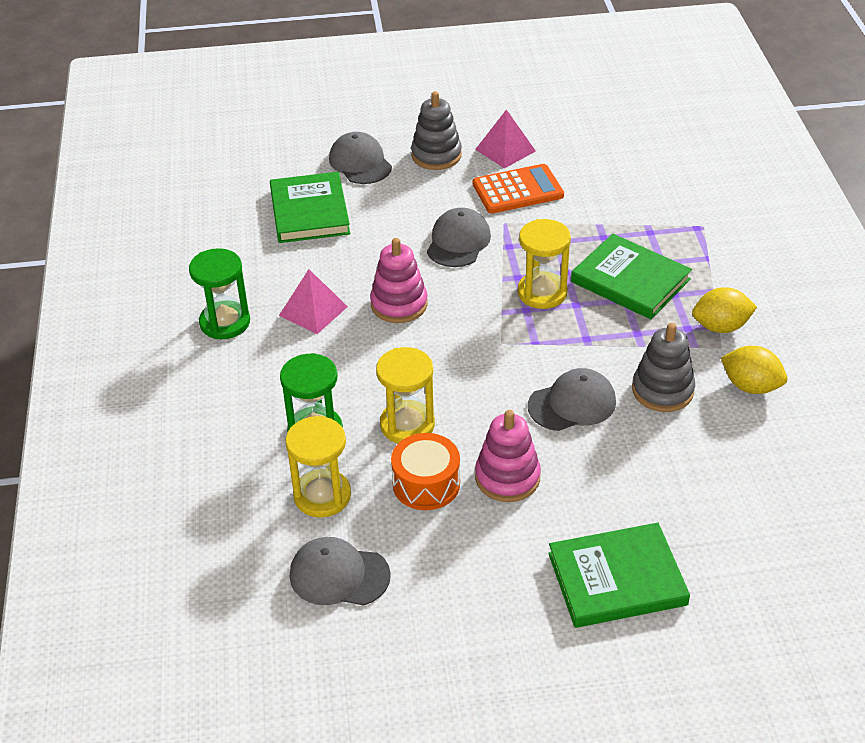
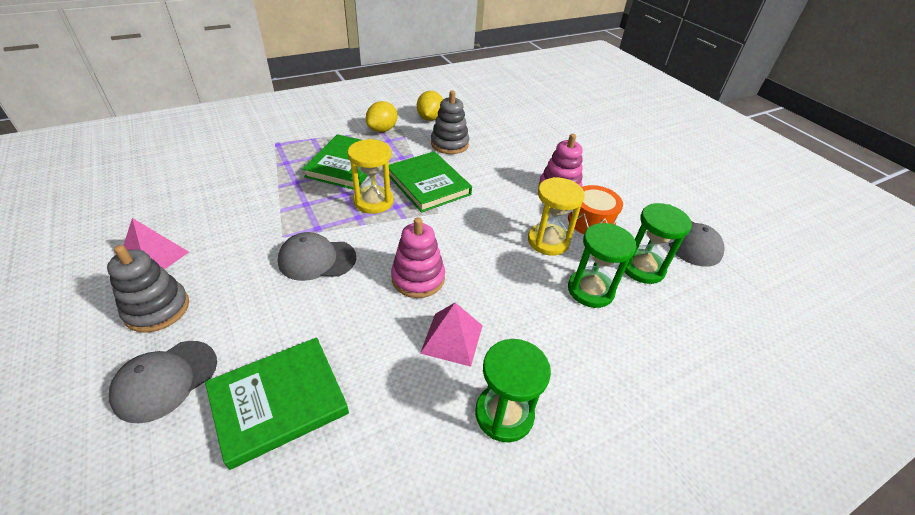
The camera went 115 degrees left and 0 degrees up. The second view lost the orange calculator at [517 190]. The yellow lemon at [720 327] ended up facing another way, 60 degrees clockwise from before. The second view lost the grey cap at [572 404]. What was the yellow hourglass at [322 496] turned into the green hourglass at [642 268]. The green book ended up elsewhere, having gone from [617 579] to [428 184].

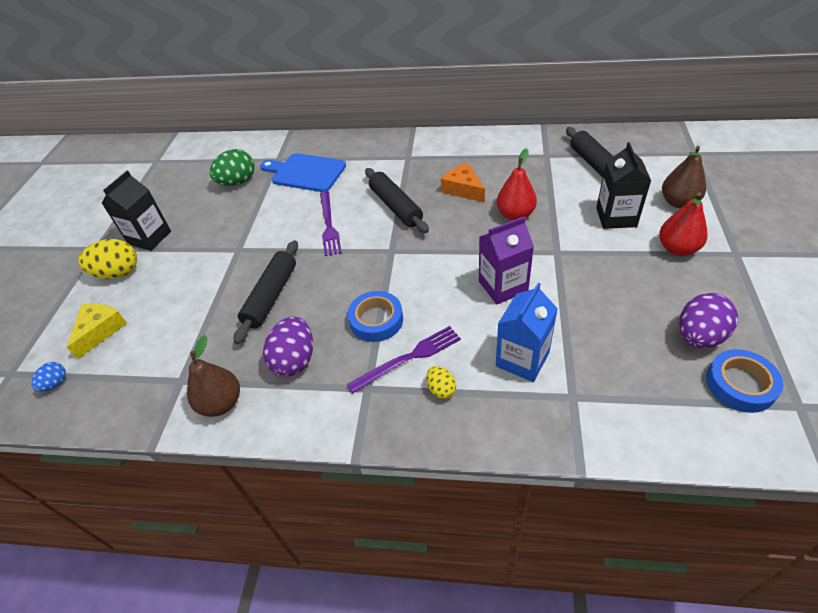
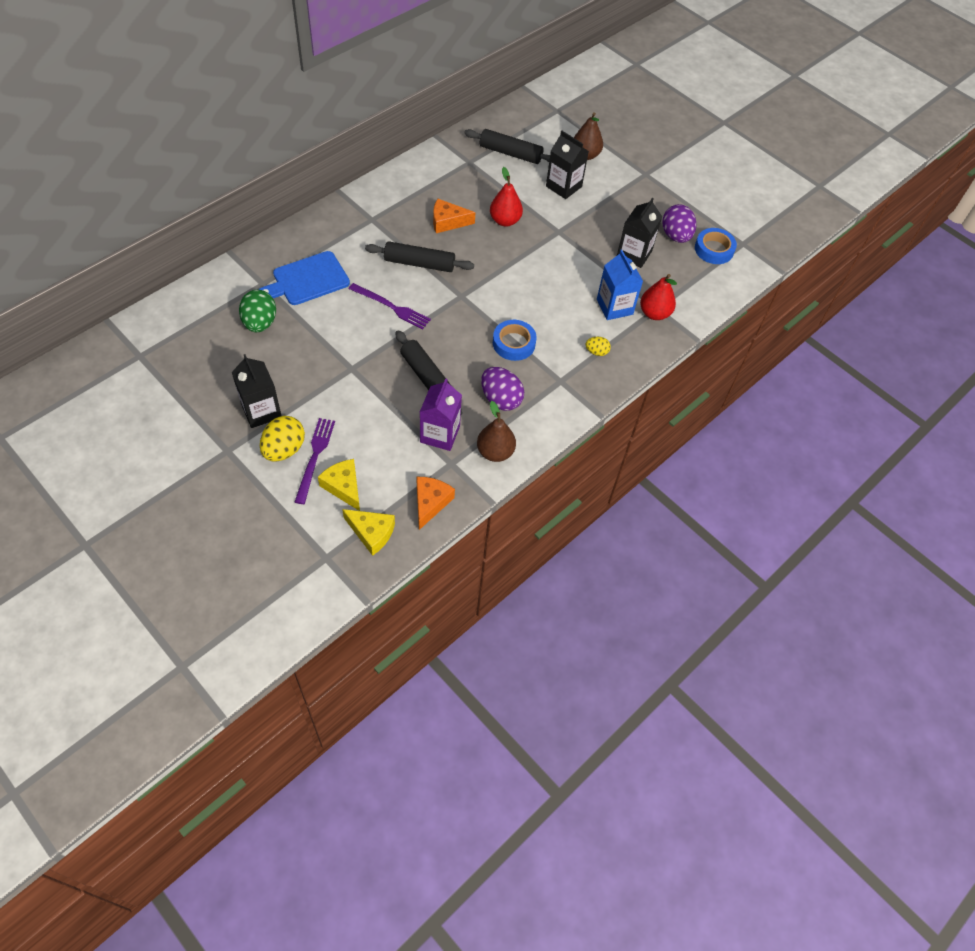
The camera went 60 degrees left and 10 degrees up. The red pear ended up elsewhere, having gone from [677 249] to [654 313]. The purple carton ended up elsewhere, having gone from [503 286] to [440 434]. The purple fork ended up elsewhere, having gone from [408 358] to [315 457]. Where the blue egg stood at [55 383], the yellow cheese came to stand at [371 533]. The second view gained the black carton at [634 254]. The second view gained the orange cheese at [430 503].

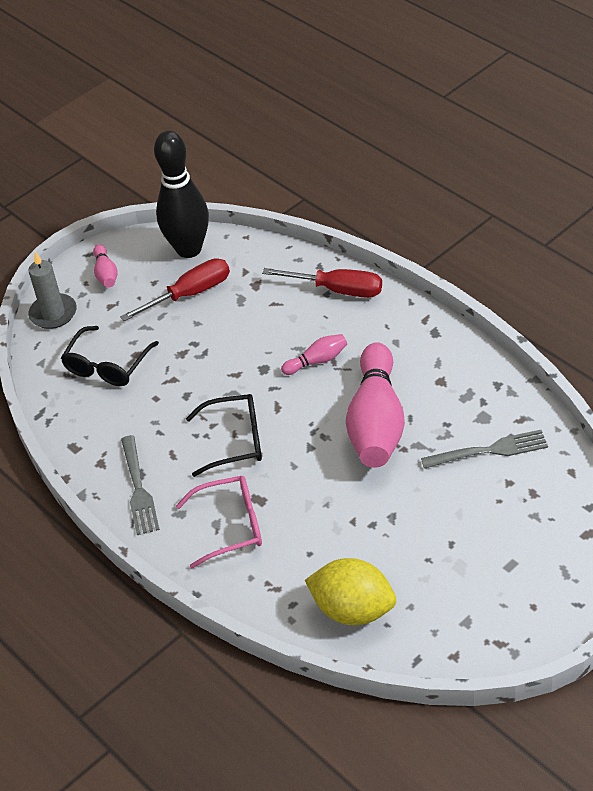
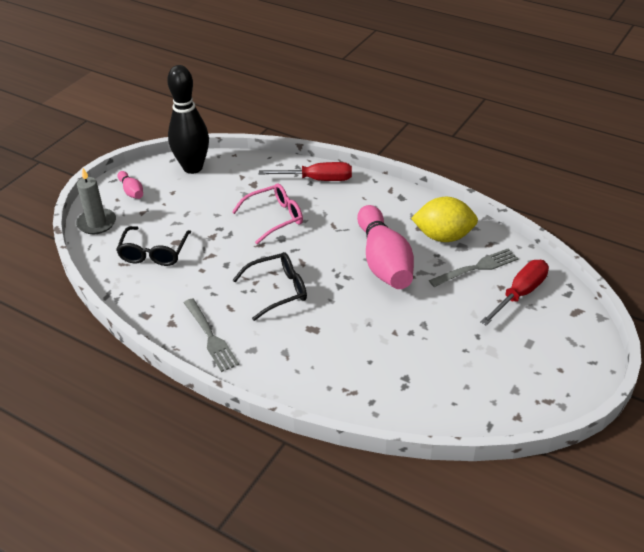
The camera went 20 degrees left and 5 degrees down. The red screwdriver ended up elsewhere, having gone from [189 294] to [520 294]. The second view lost the pink bowling pin at [317 361]. The pink glasses ended up elsewhere, having gone from [231 526] to [275 218]. The yellow lemon ended up elsewhere, having gone from [353 610] to [443 237].

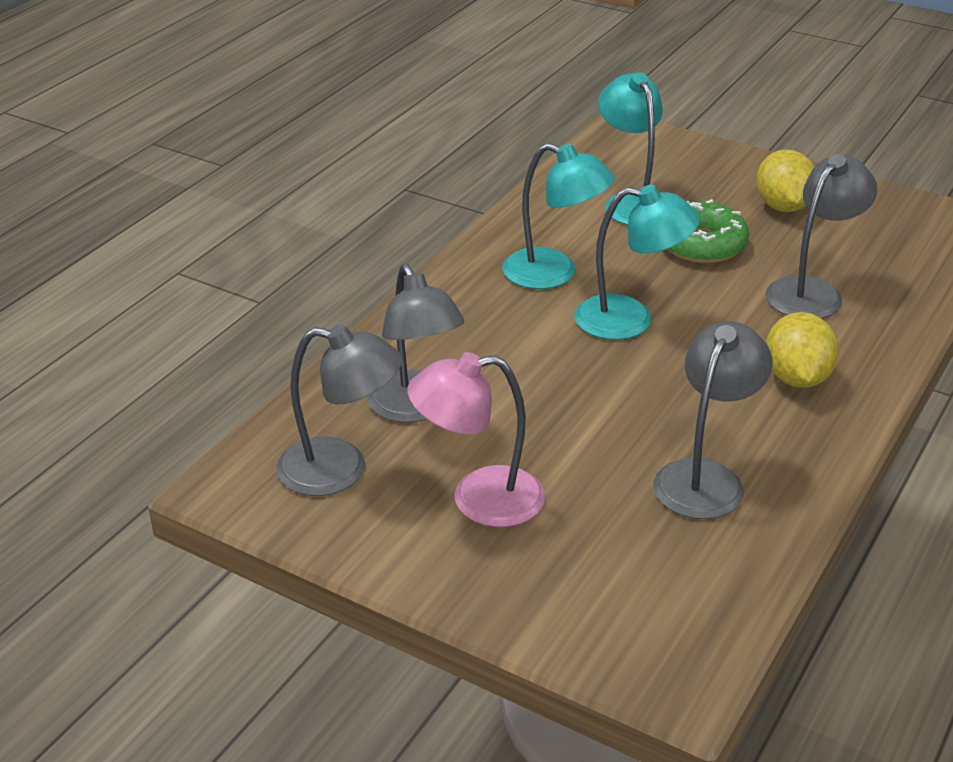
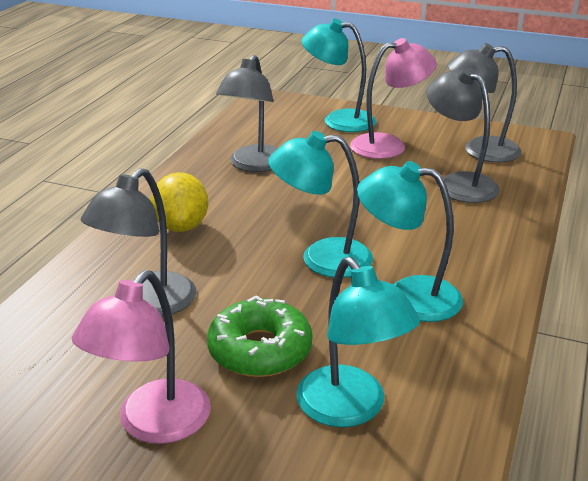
The camera went 170 degrees right and 5 degrees down. Where the yellow lemon stood at [782 207], the pink lamp came to stand at [153 425]. The second view gained the turquoise lamp at [338 120].

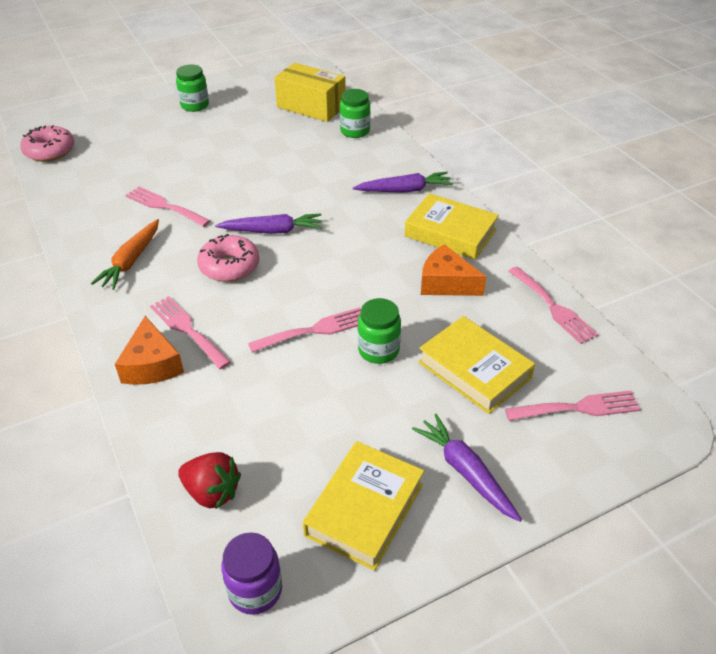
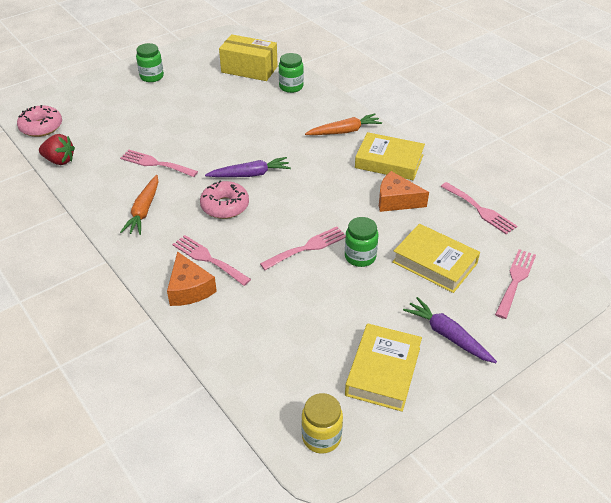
The camera went 10 degrees left and 0 degrees up. What was the purple carrot at [404 190] turned into the orange carrot at [344 131]. The pink fork at [578 408] ended up facing another way, 45 degrees counterclockwise from before. The red strawberry ended up elsewhere, having gone from [212 492] to [59 161]. What was the purple jar at [255 590] turned into the yellow jar at [321 437].

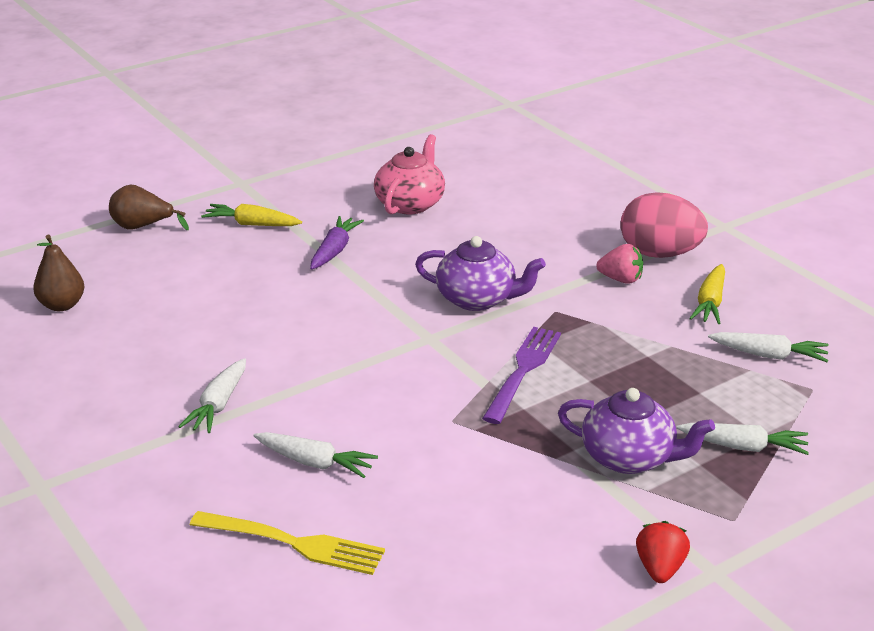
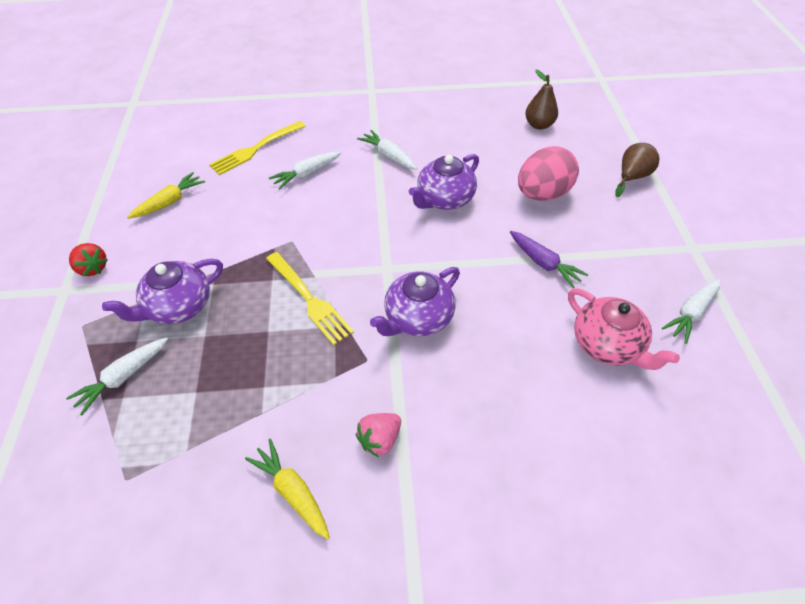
The camera went 120 degrees right and 20 degrees up. The pink egg ended up elsewhere, having gone from [660 254] to [542 194]. The yellow carrot ended up elsewhere, having gone from [252 224] to [170 202]. What was the purple fork at [523 371] turned into the yellow fork at [309 299]. The white carrot ended up elsewhere, having gone from [769 355] to [691 313]. The second view gained the purple teapot at [444 199].

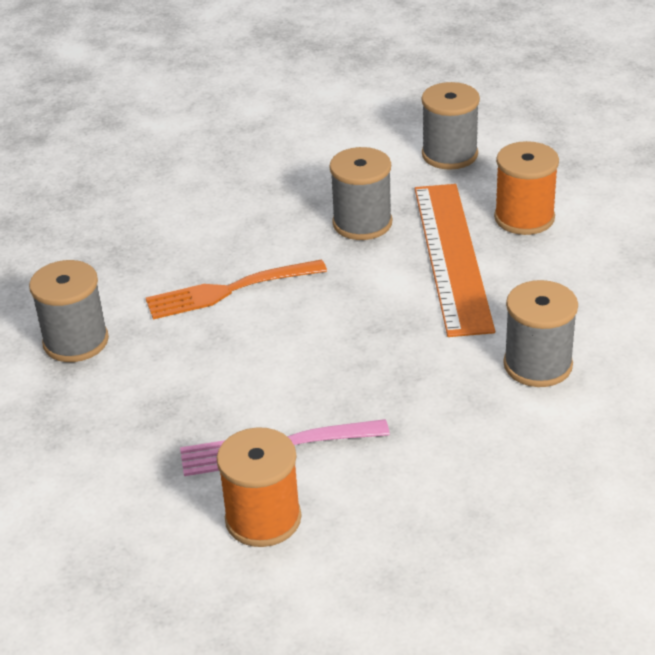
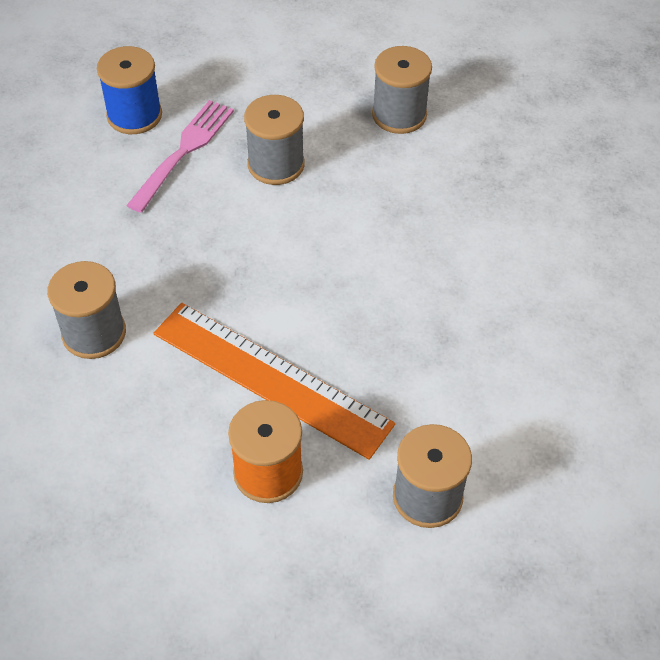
The camera went 125 degrees right and 15 degrees up. The grey spool ended up elsewhere, having gone from [362 223] to [276 164]. The second view lost the orange fork at [230 290]. What was the orange spool at [263 519] turned into the blue spool at [134 115].

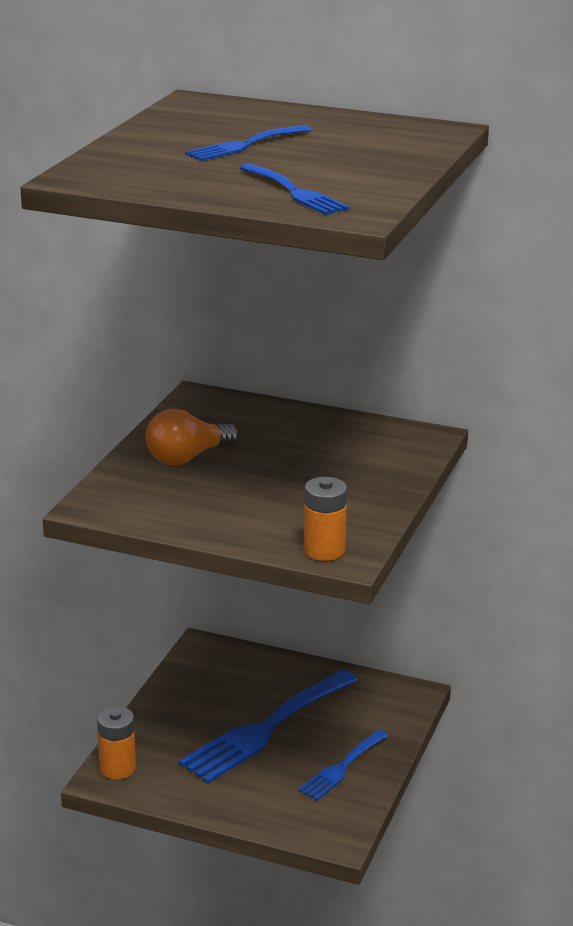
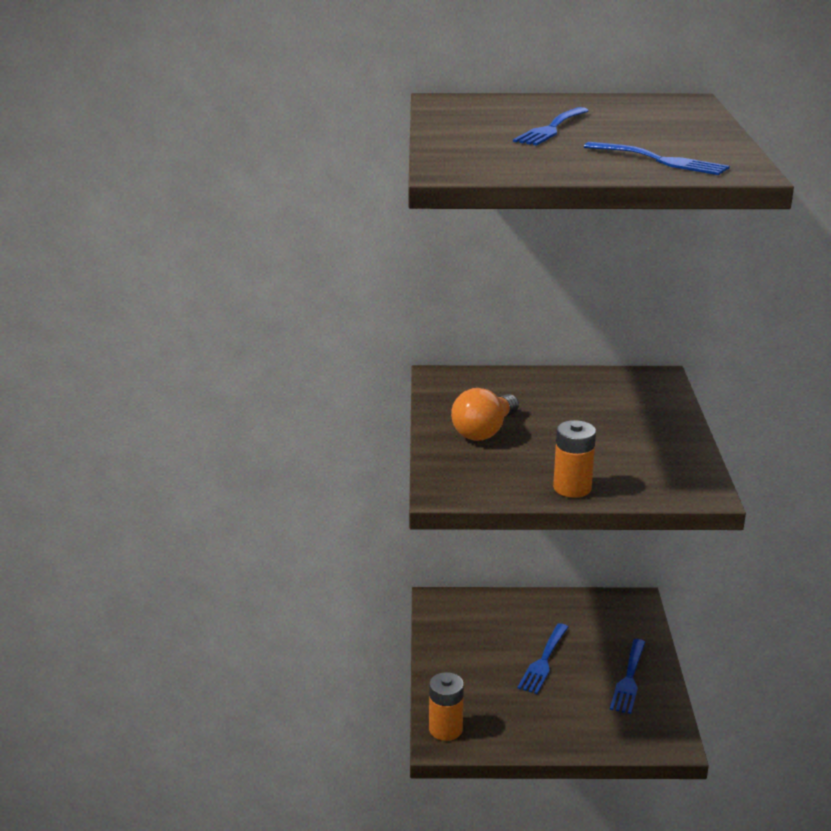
The camera went 20 degrees left and 0 degrees up. The orange battery ended up elsewhere, having gone from [324 550] to [572 488]. The size of the blue fork at [266 729] changed by a factor of 0.55.

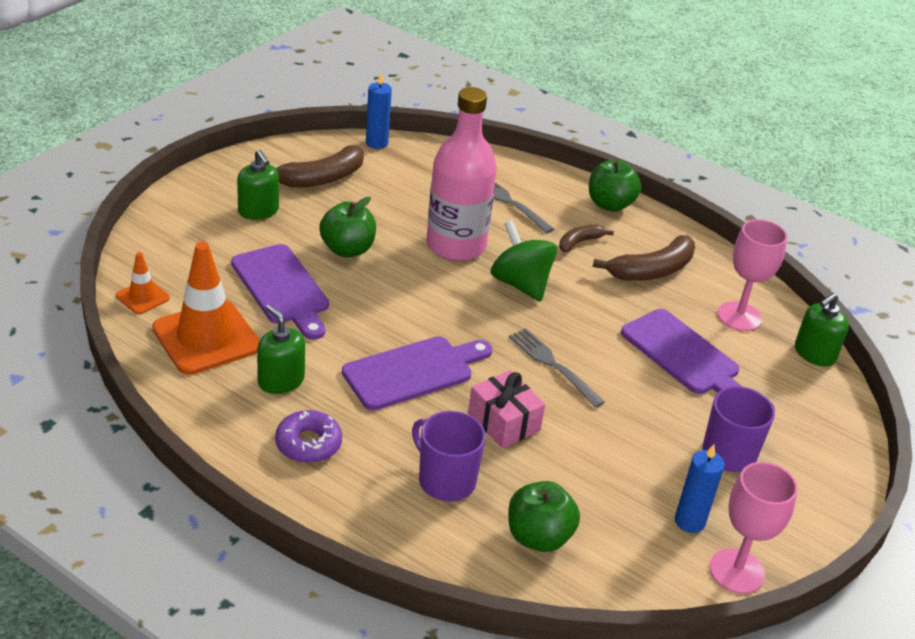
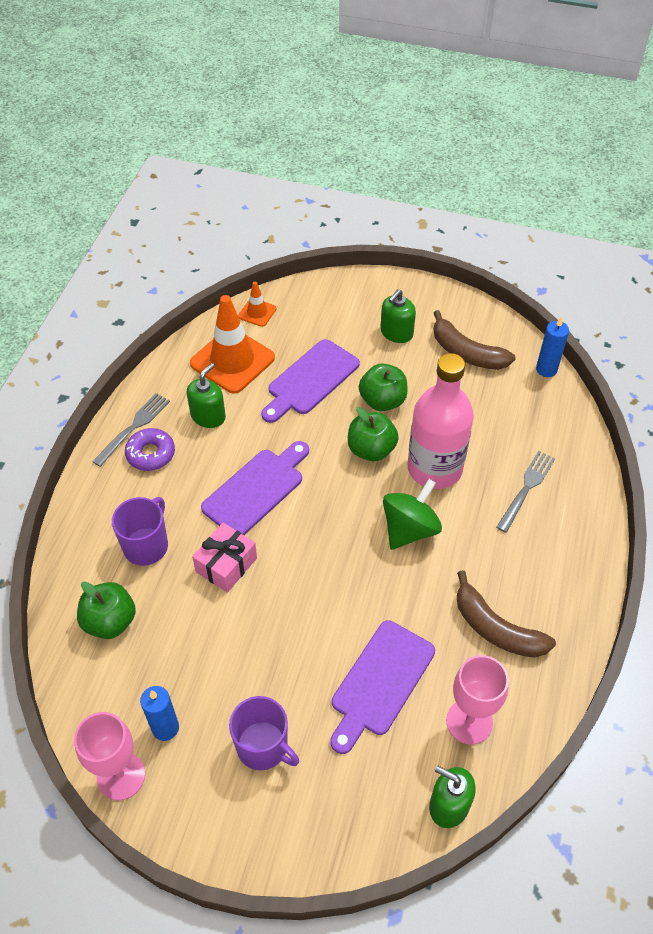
The camera went 75 degrees right and 15 degrees up. The green apple ended up elsewhere, having gone from [610 204] to [371 449]. The second view lost the brown banana at [579 242]. The grey fork ended up elsewhere, having gone from [553 365] to [133 427]. The purple cutting board at [413 371] ended up facing another way, 90 degrees counterclockwise from before.

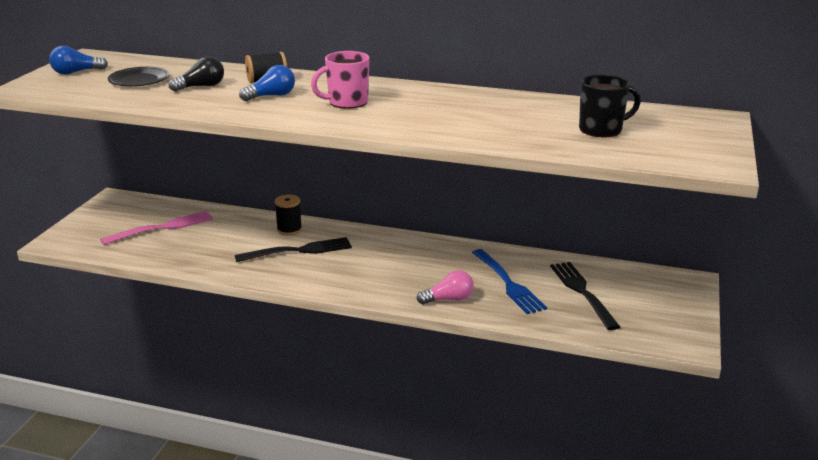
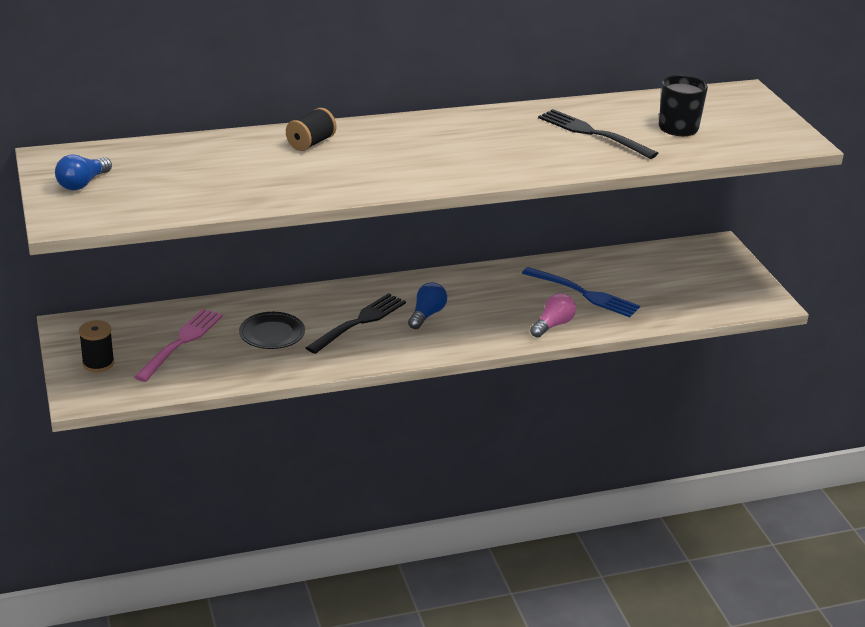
The camera went 35 degrees left and 5 degrees up. The second view lost the pink mug at [346 102]. The second view lost the black light bulb at [201 87]. The blue light bulb ended up elsewhere, having gone from [271 96] to [427 315]. The black plate ended up elsewhere, having gone from [139 80] to [272 334]. The black spool ended up elsewhere, having gone from [289 229] to [98 363]. The black fork ended up elsewhere, having gone from [582 292] to [593 133].

